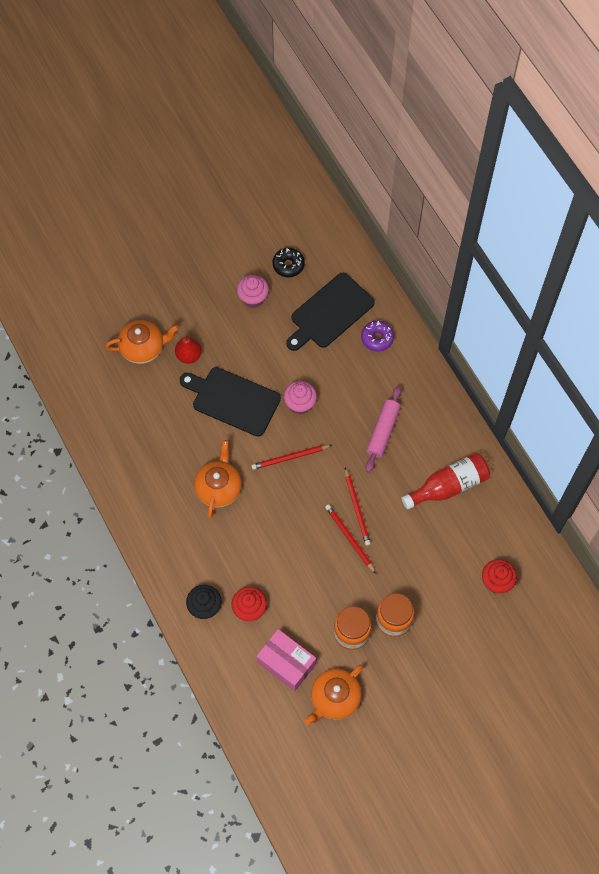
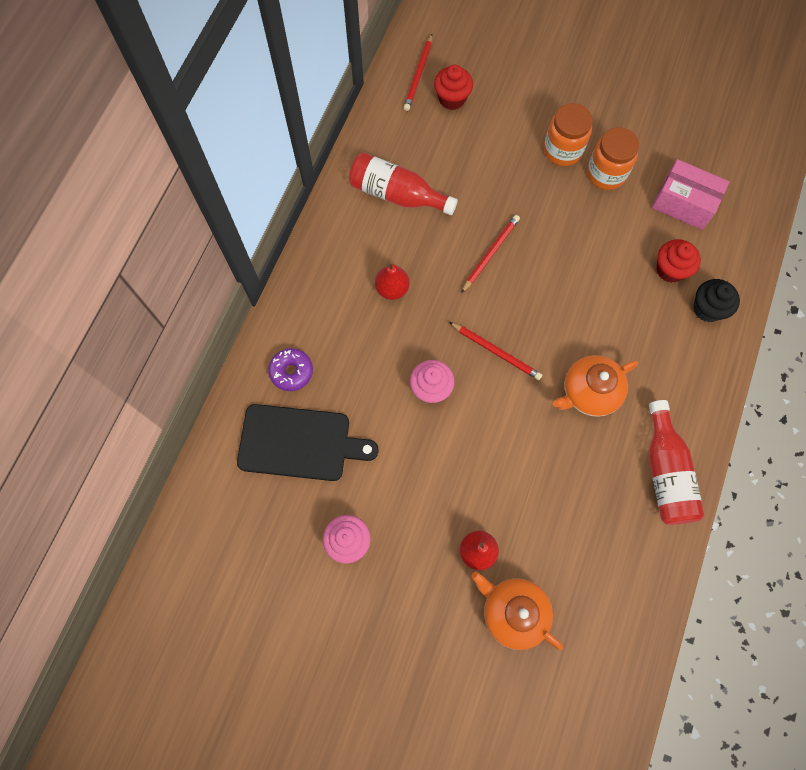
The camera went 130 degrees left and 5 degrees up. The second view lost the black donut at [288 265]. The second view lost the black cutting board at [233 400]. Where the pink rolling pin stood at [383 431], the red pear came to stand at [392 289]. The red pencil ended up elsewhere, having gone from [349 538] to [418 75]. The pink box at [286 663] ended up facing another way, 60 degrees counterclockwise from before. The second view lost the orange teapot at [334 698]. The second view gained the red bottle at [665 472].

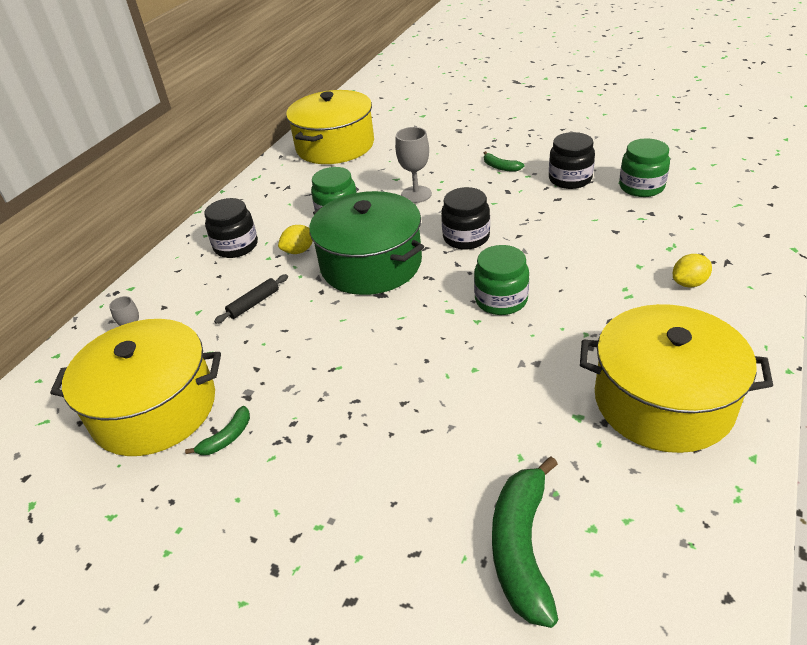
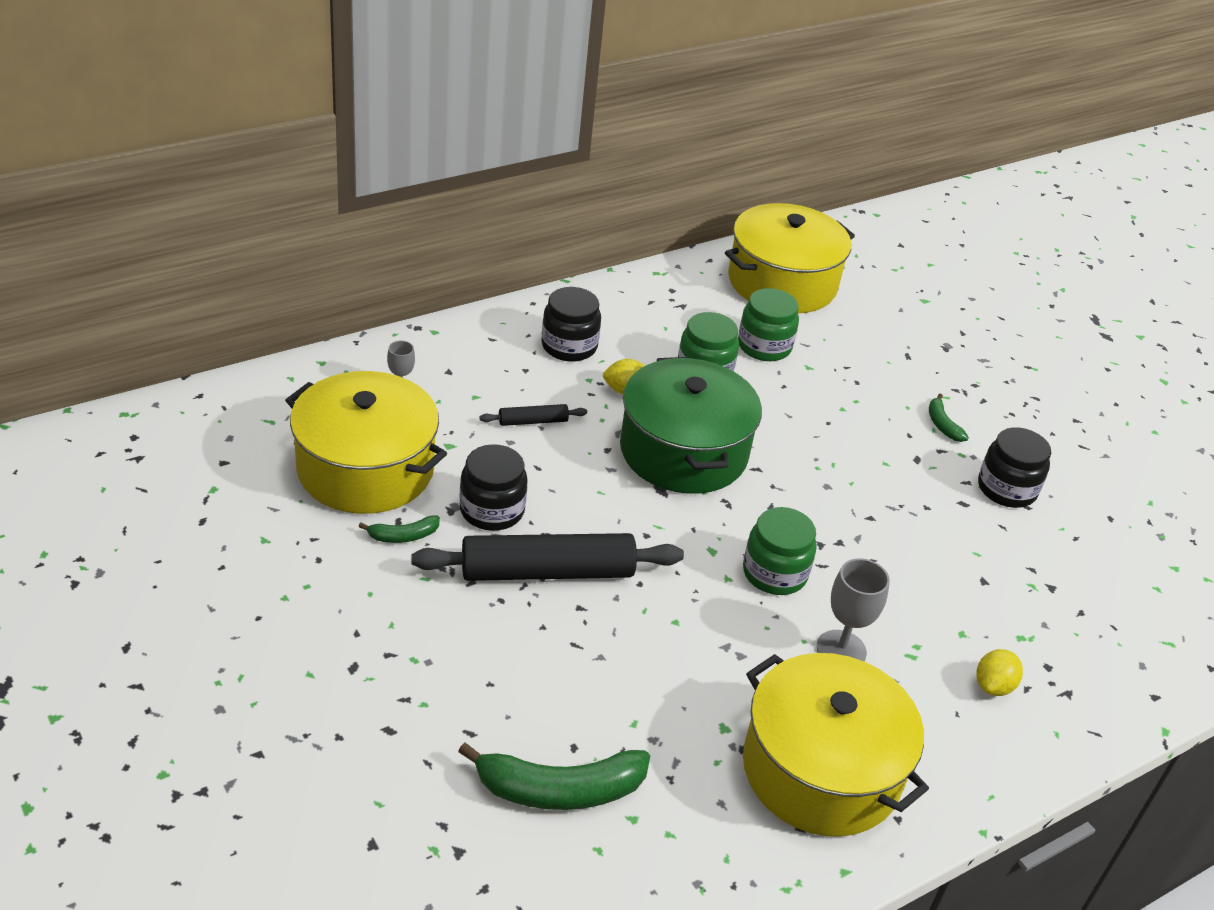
The camera went 25 degrees right and 0 degrees up. The grey goblet ended up elsewhere, having gone from [416 194] to [841 650]. The green jar ended up elsewhere, having gone from [641 187] to [764 346]. The black jar ended up elsewhere, having gone from [466 237] to [492 510]. The yellow lemon at [689 283] ended up facing another way, 60 degrees counterclockwise from before. The green banana at [522 547] ended up facing another way, 135 degrees counterclockwise from before. The second view gained the black rolling pin at [547 571].

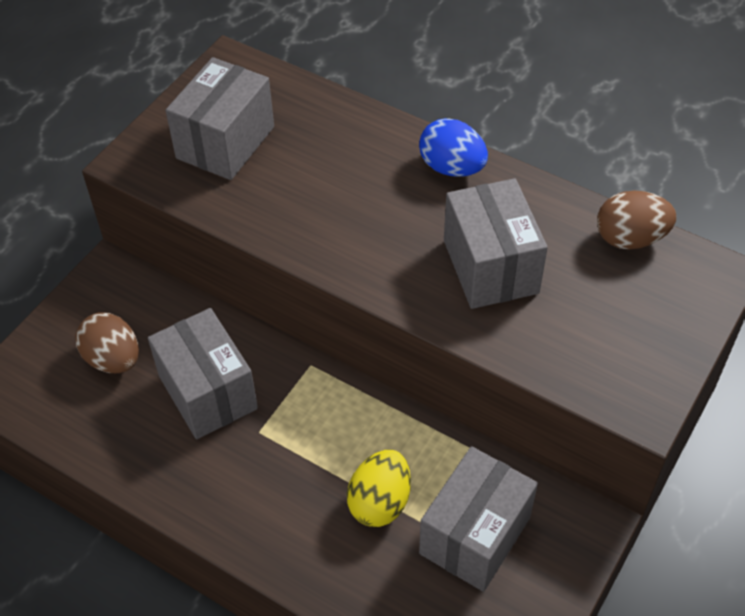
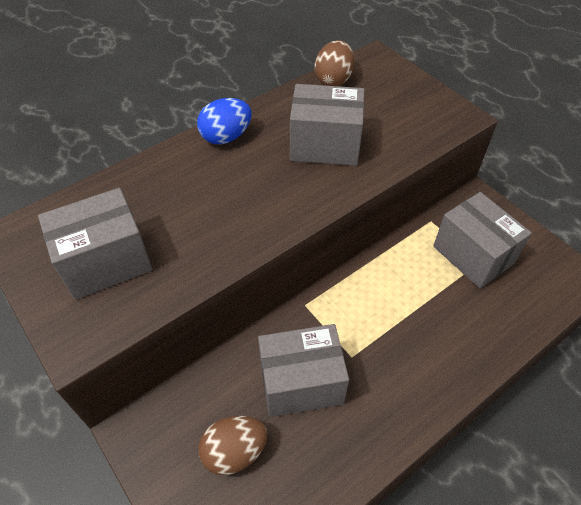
The camera went 70 degrees left and 0 degrees up. The grey box at [225 142] ended up facing another way, 75 degrees counterclockwise from before. The second view lost the yellow egg at [380 502].

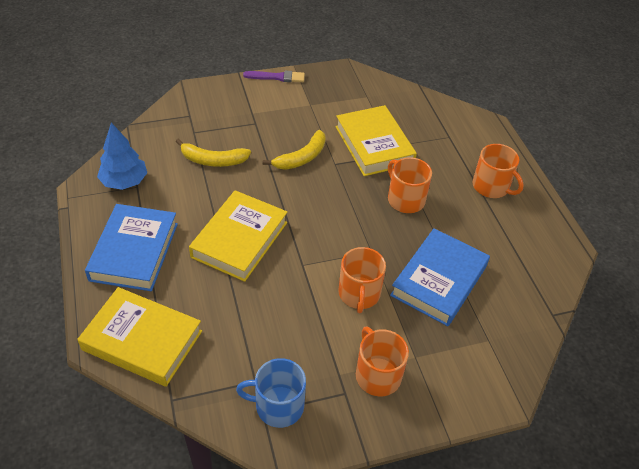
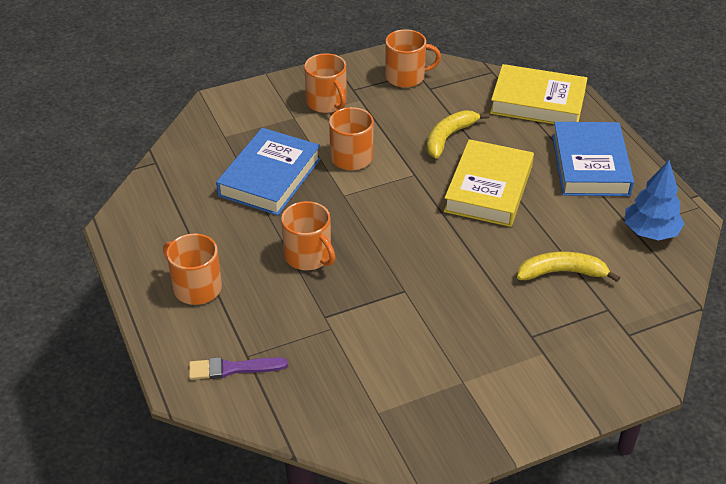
The camera went 175 degrees right and 5 degrees down. The purple brush ended up elsewhere, having gone from [277 77] to [233 368]. The second view lost the yellow book at [374 145]. The yellow banana ended up elsewhere, having gone from [302 157] to [448 137]. What was the blue mug at [278 406] turned into the orange mug at [406 77].

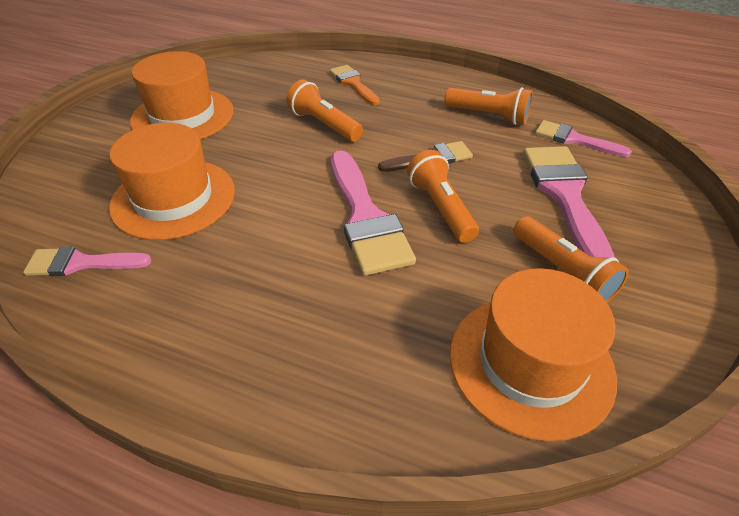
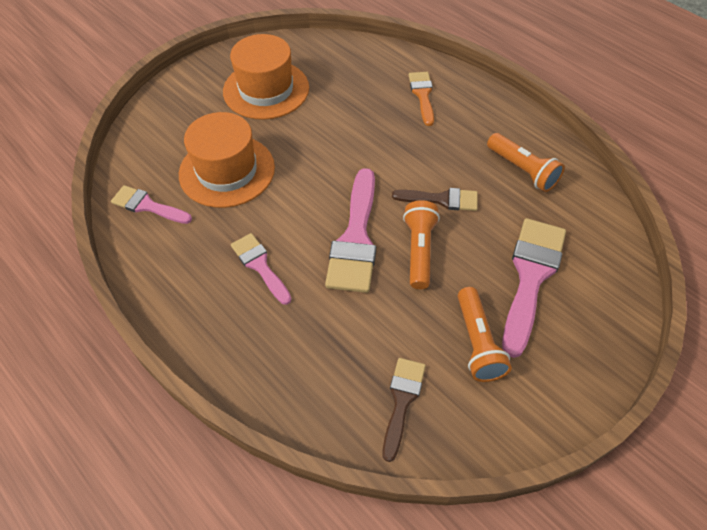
The camera went 25 degrees right and 10 degrees up. The second view lost the orange flashlight at [324 124]. The pink brush ended up elsewhere, having gone from [574 139] to [260 265]. Where the orange hat stood at [530 363], the brown brush came to stand at [402 401].

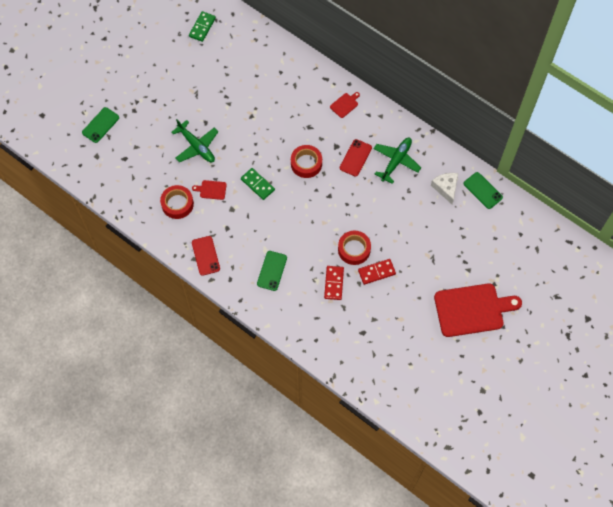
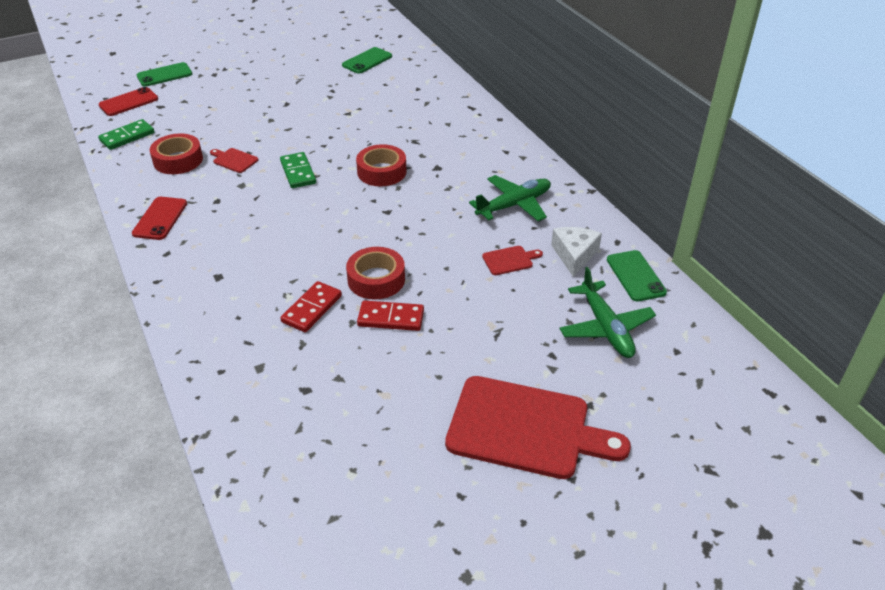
The camera went 25 degrees right and 25 degrees down. The green domino ended up elsewhere, having gone from [202 27] to [127 137]. The red cutting board ended up elsewhere, having gone from [345 104] to [509 260]. The green plane ended up elsewhere, having gone from [196 146] to [605 327]. The red phone ended up elsewhere, having gone from [355 158] to [128 102]. The green phone ended up elsewhere, having gone from [272 271] to [367 61].

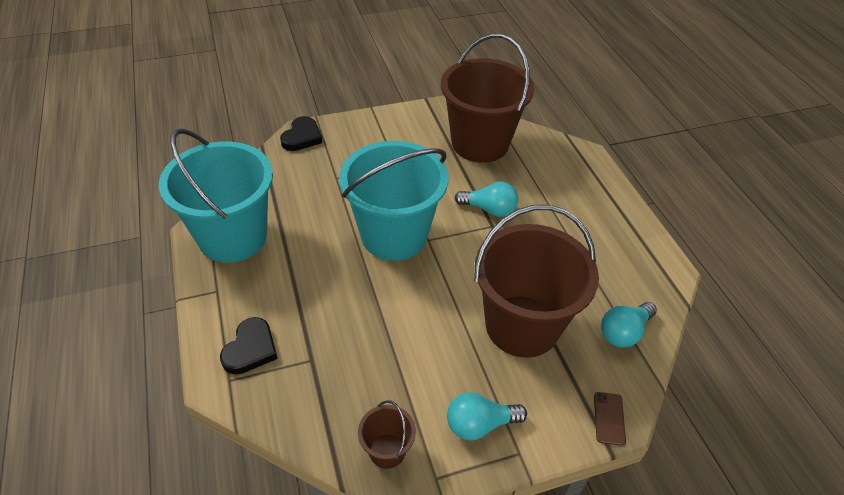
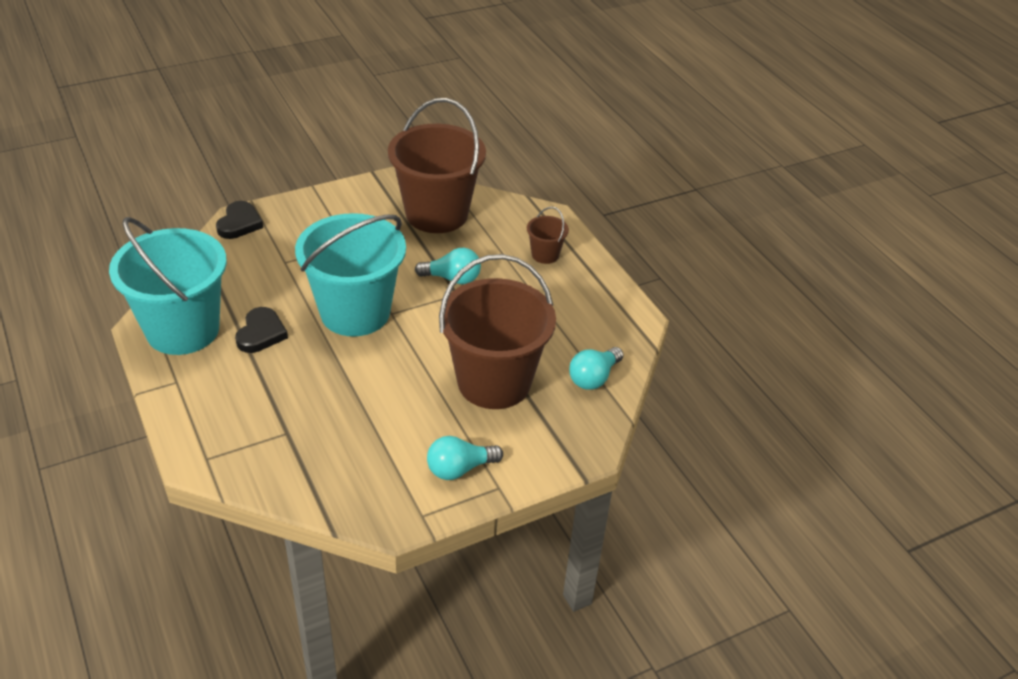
The camera went 10 degrees left and 5 degrees down. The black heart ended up elsewhere, having gone from [250 349] to [261 333]. The second view lost the brown phone at [609 418]. The brown bucket ended up elsewhere, having gone from [387 451] to [545 255].

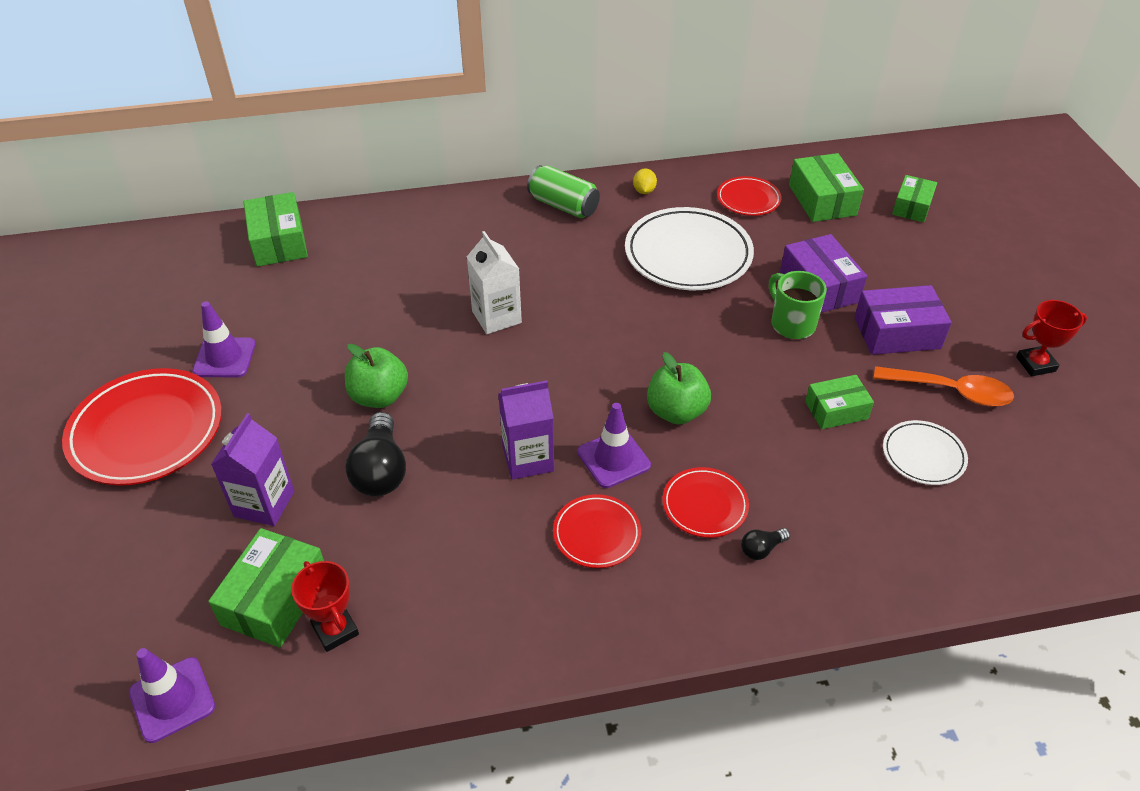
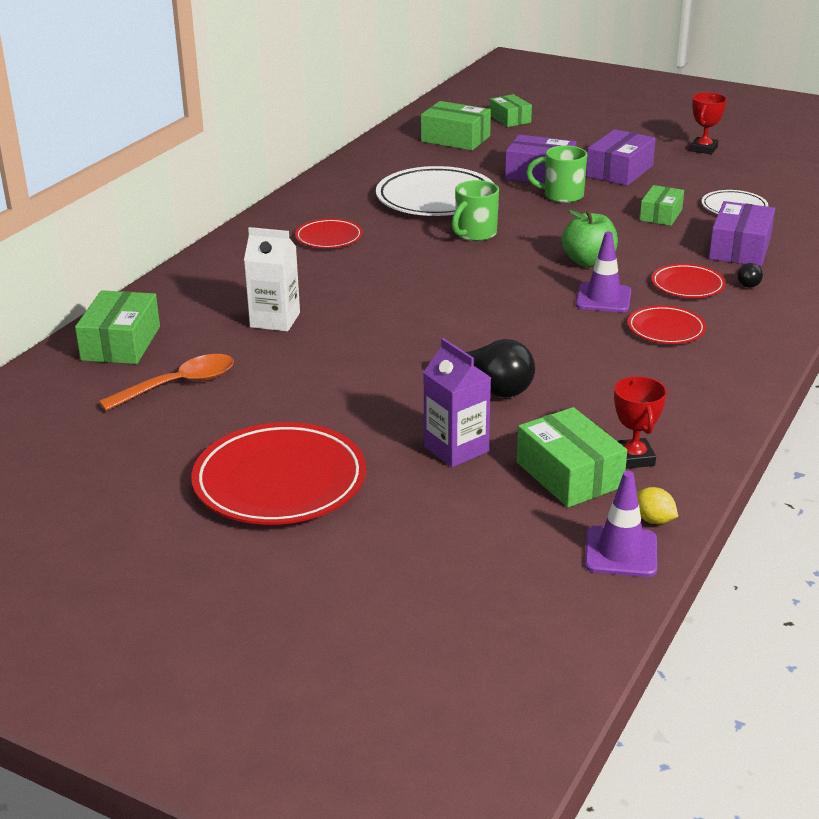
The camera went 50 degrees left and 15 degrees down. The second view lost the green can at [563 205]. The yellow lemon ended up elsewhere, having gone from [644 191] to [653 520]. The red plate ended up elsewhere, having gone from [748 199] to [329 237]. The green box at [279 242] ended up facing another way, 75 degrees clockwise from before. The white carton ended up elsewhere, having gone from [496 317] to [275 320]. The second view lost the purple traffic cone at [224 358]. The second view lost the green apple at [379 396]. The orange spoon ended up elsewhere, having gone from [951 391] to [179 385]. The second view lost the purple carton at [528 459]. The red trophy at [335 630] ended up facing another way, 75 degrees clockwise from before. The second view gained the green mug at [475 234]. The second view gained the purple box at [739 248].

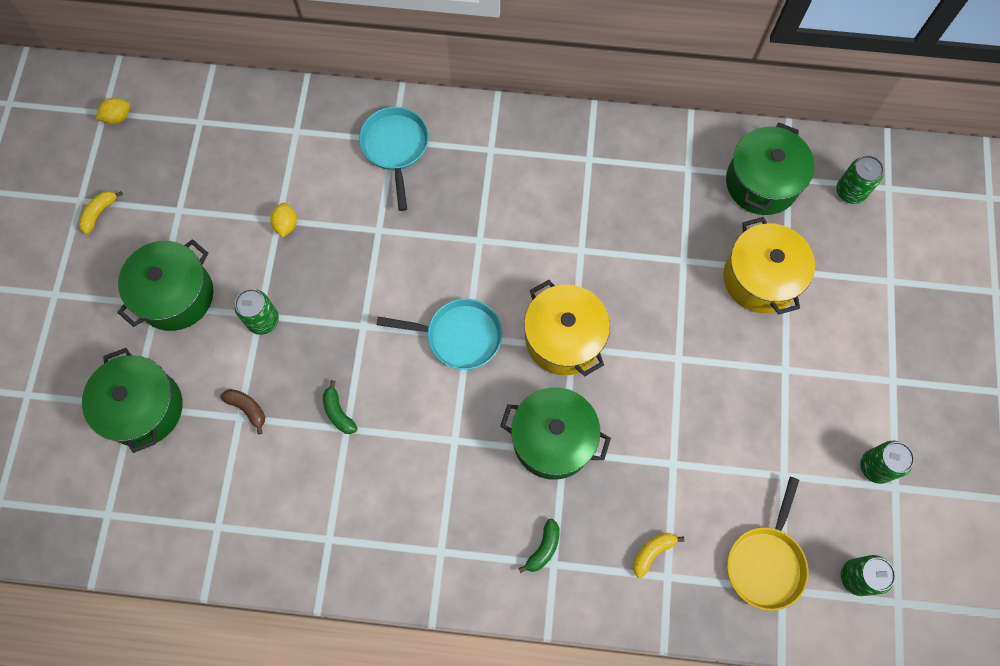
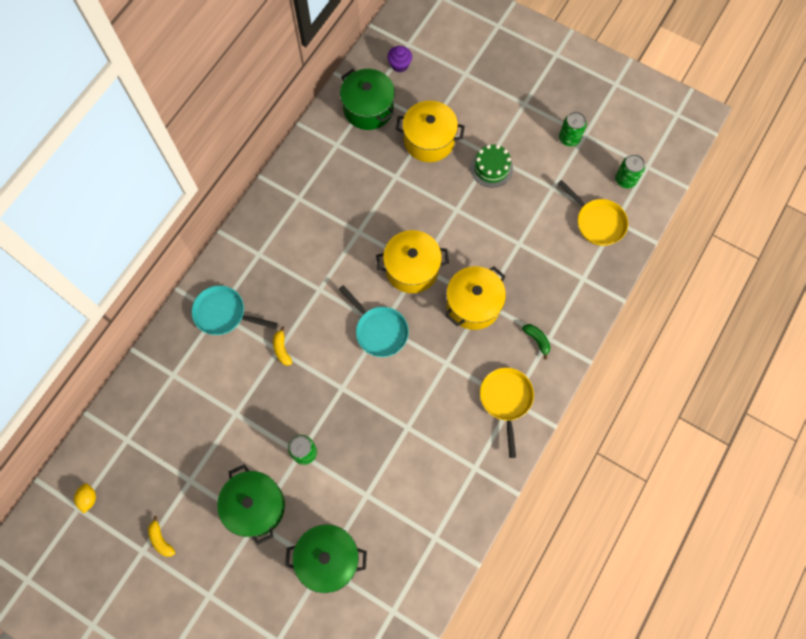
The camera went 65 degrees left and 0 degrees up. Where the green can stood at [850 191], the purple cupcake came to stand at [399 65]. The second view lost the yellow lemon at [286 225]. The turquoise pan at [459 336] ended up facing another way, 105 degrees clockwise from before. The second view lost the green banana at [338 412]. What was the green pot at [553 440] turned into the yellow pot at [473 304]. The second view lost the brown banana at [247 408]. The yellow banana ended up elsewhere, having gone from [652 552] to [282 349]. The second view gained the green cake at [491 168]. The second view gained the yellow pan at [506 400].

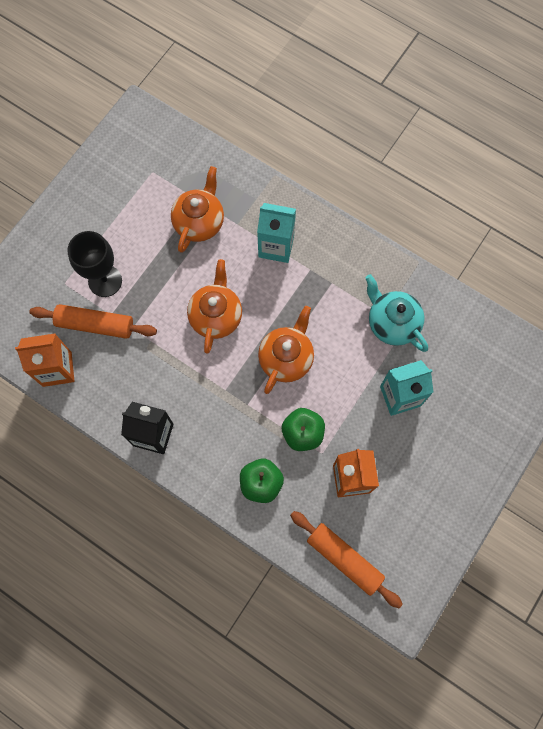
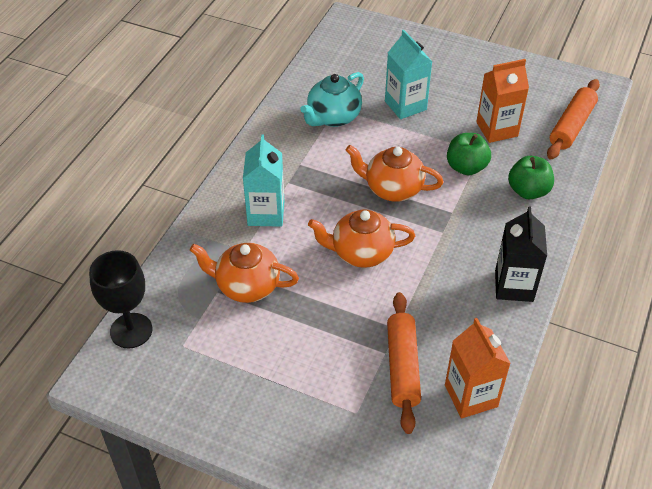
The camera went 100 degrees left and 25 degrees down. The black goblet ended up elsewhere, having gone from [105 281] to [131 330].

